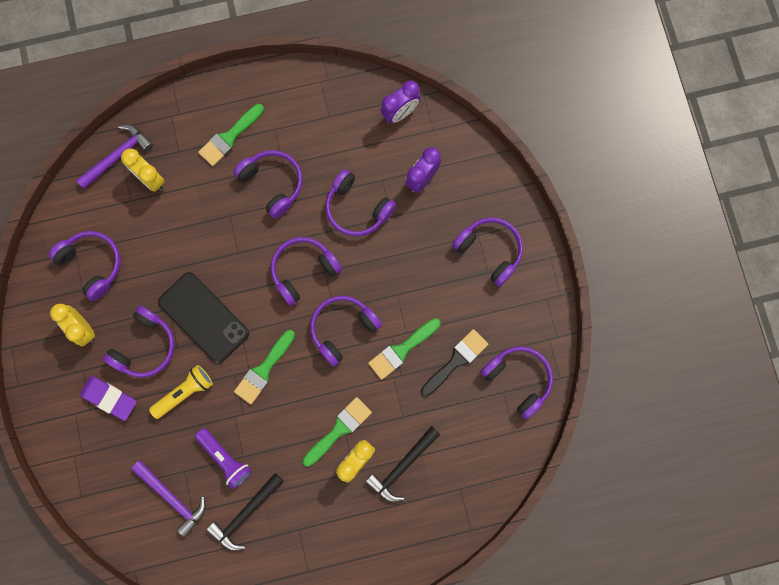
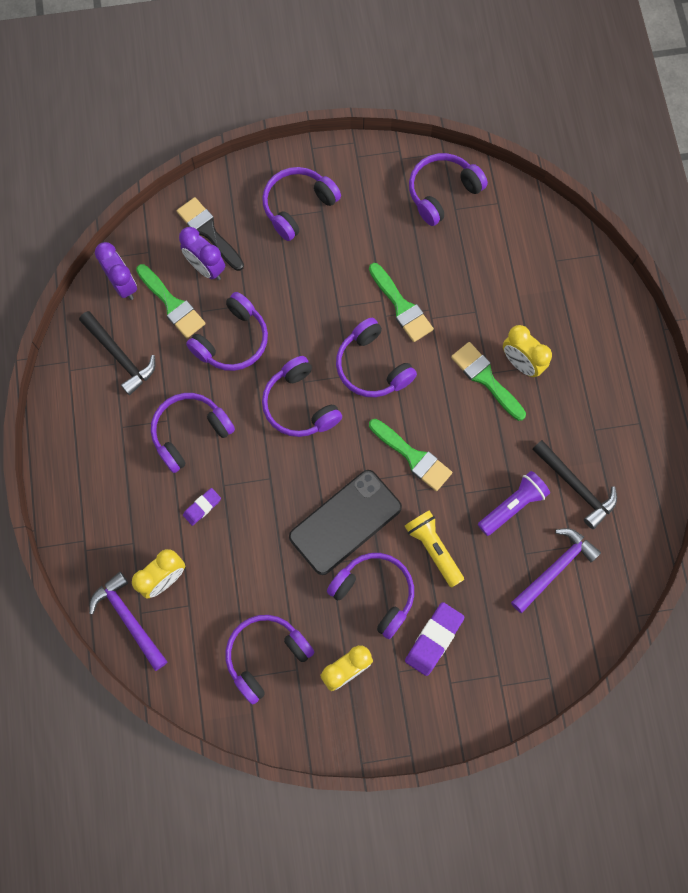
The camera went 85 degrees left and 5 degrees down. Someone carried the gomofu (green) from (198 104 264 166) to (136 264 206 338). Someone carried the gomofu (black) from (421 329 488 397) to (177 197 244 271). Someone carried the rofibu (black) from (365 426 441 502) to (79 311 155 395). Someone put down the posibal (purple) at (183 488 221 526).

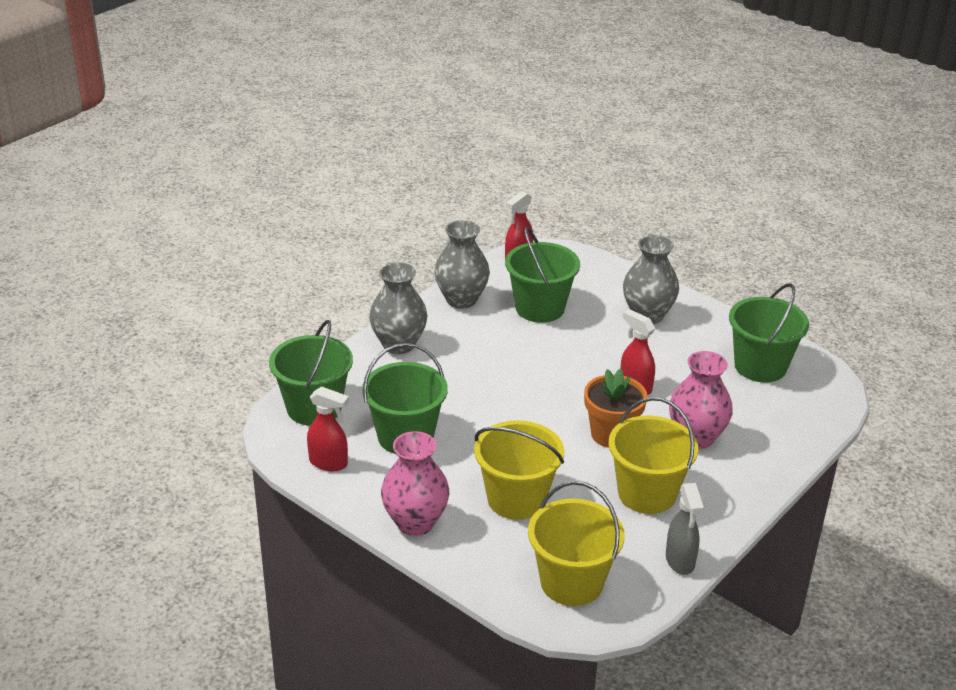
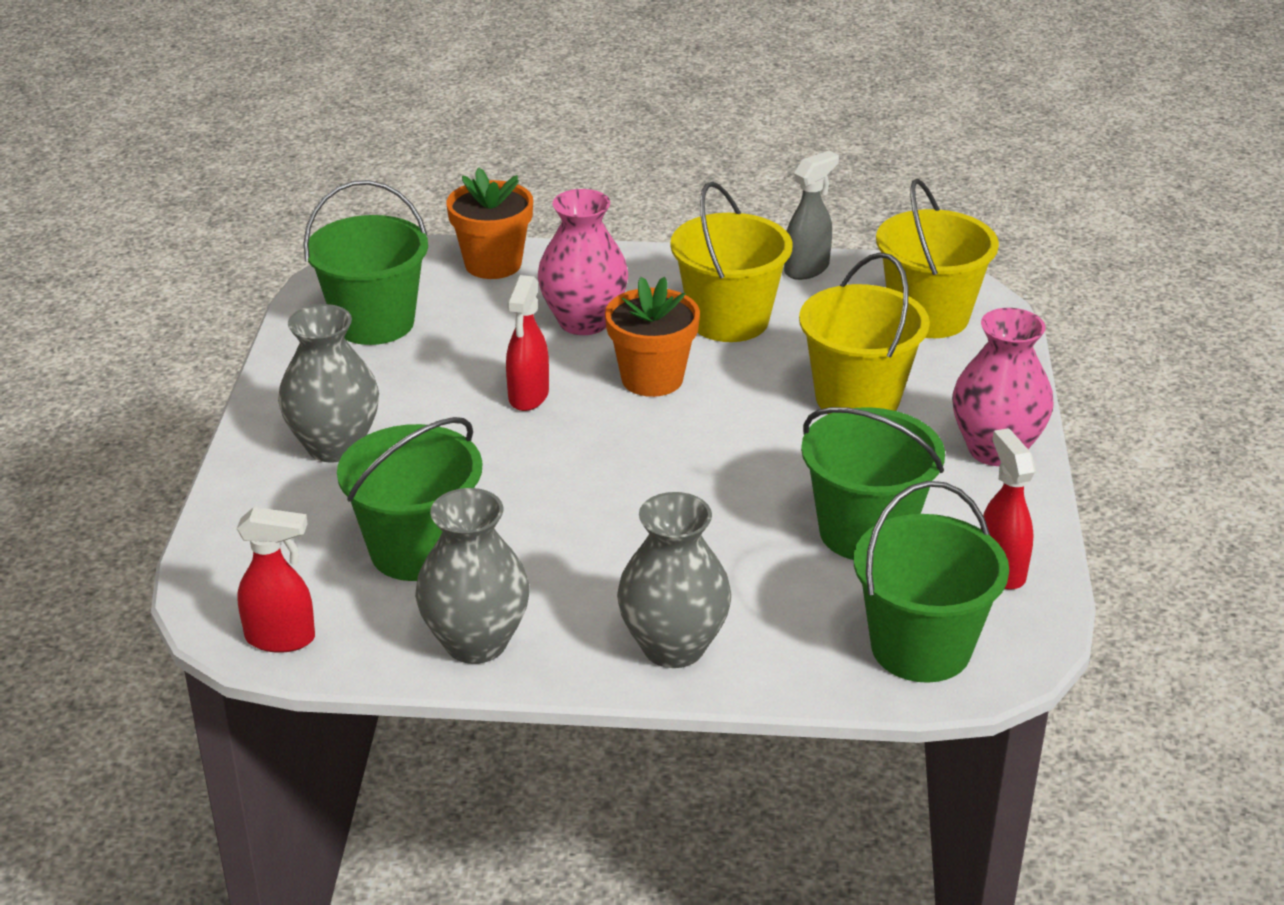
The camera went 125 degrees left and 0 degrees up. Someone put down the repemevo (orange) at (447 167 533 279).

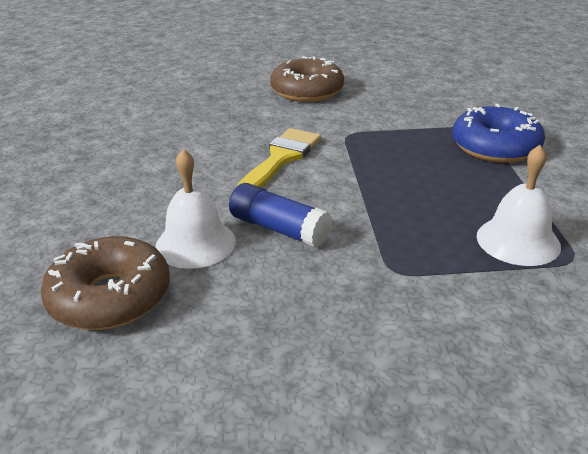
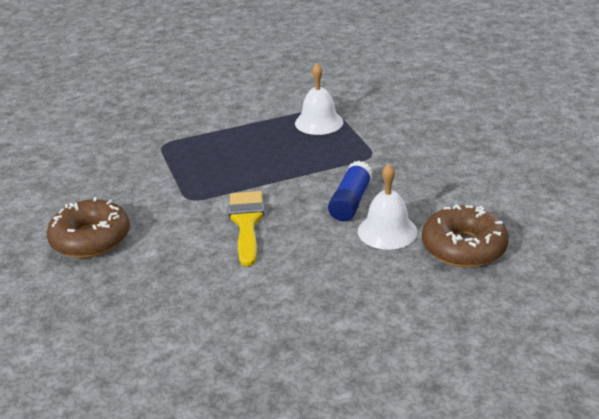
The camera went 105 degrees left and 0 degrees up. Someone took away the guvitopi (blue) at (452 104 545 163). Someone rotated the gomofu (yellow) at (236 128 321 188) by 75 degrees clockwise.

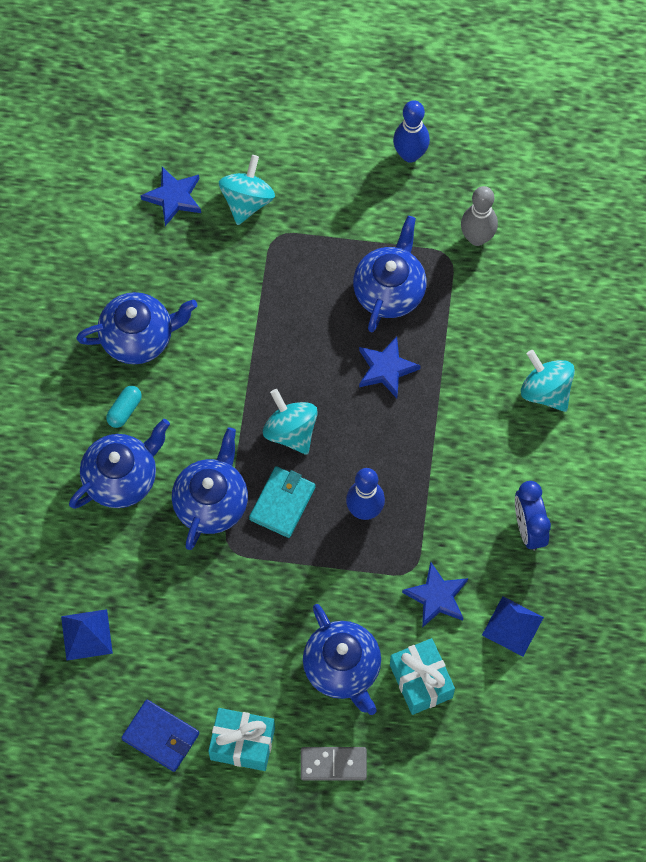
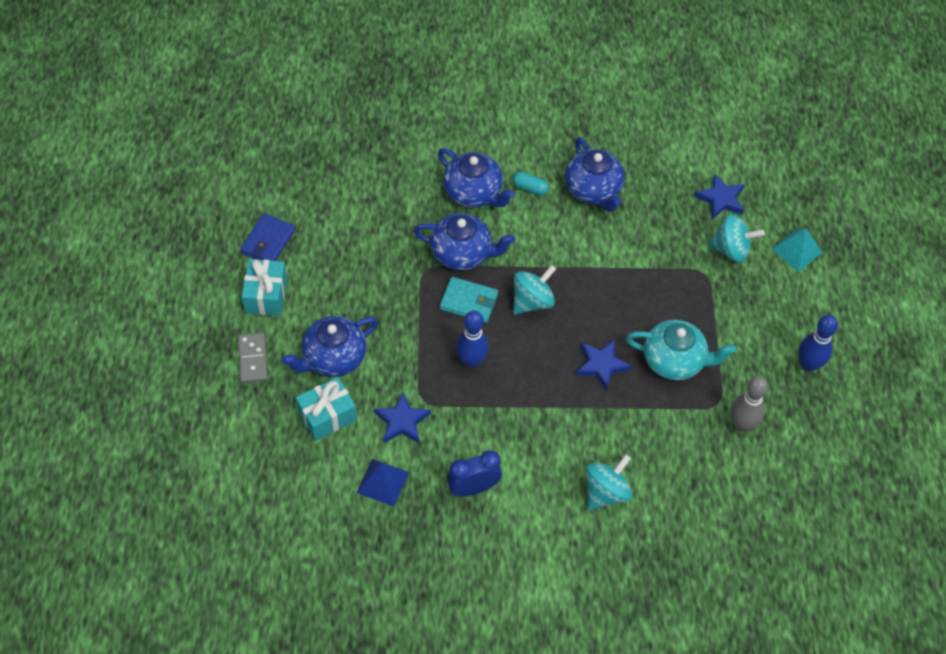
The camera went 80 degrees right and 10 degrees down. Someone repainted the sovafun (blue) at (353 216 427 332), which became the sovafun (turquoise) at (626 320 736 381). Someone took away the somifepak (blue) at (61 609 113 661). Someone put down the somifepak (turquoise) at (772 228 822 272).

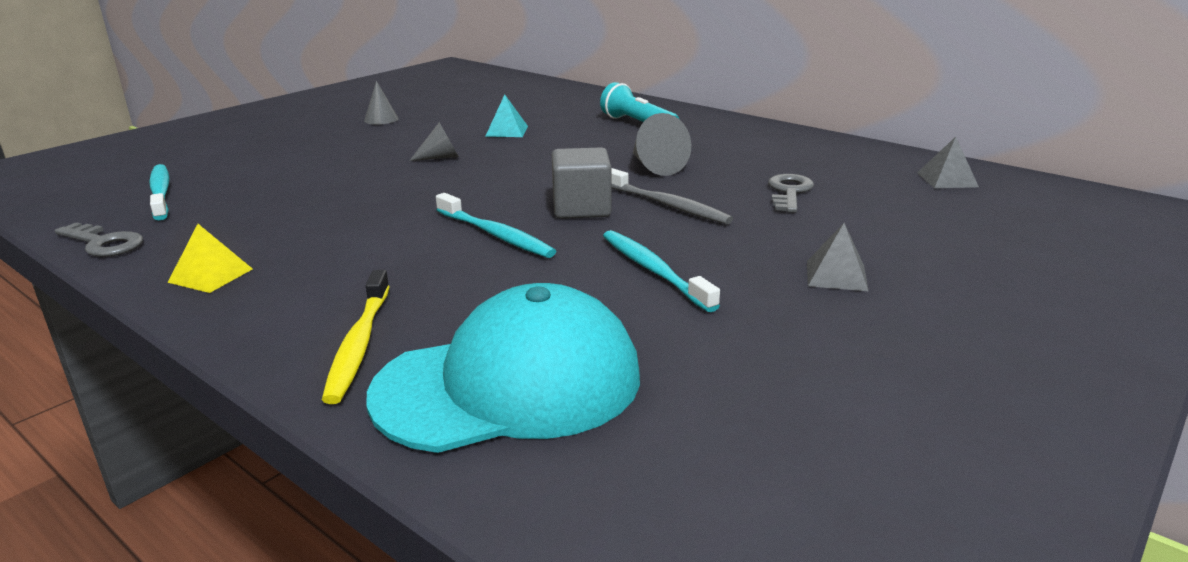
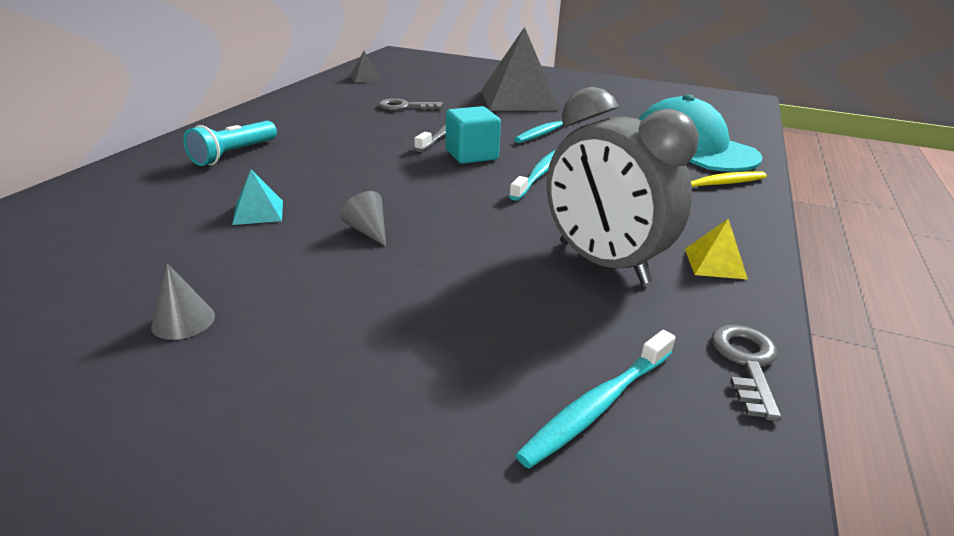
The camera went 110 degrees left and 5 degrees up. Someone took away the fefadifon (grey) at (633 113 691 176). Someone repainted the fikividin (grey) at (552 147 612 219), which became the fikividin (turquoise) at (446 106 501 164). Someone scaled the somifepak (grey) at (807 223 869 291) by 2.37. Someone put down the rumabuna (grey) at (547 87 699 284).

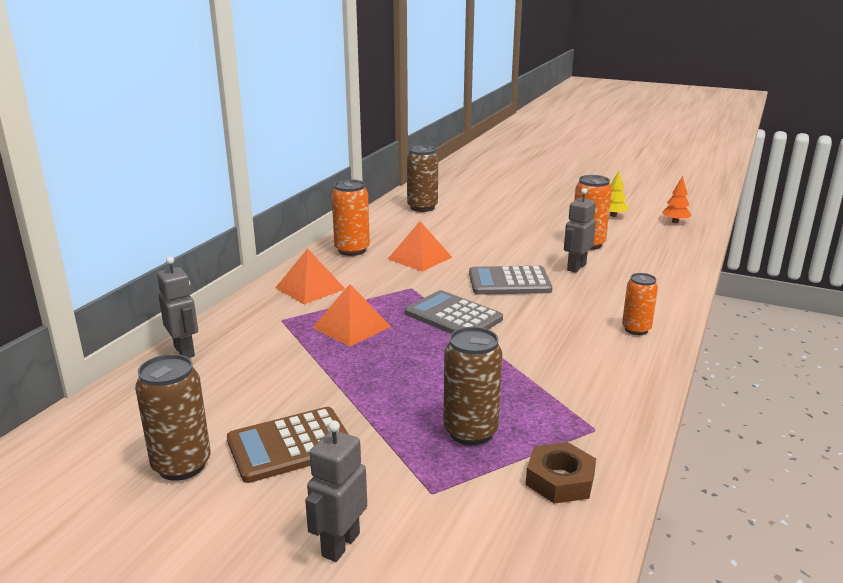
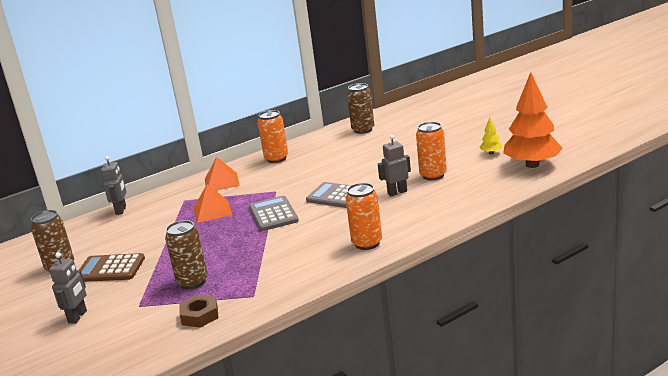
The camera went 35 degrees right and 0 degrees up. Someone scaled the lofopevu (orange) at (662 176 692 223) by 2.39. Someone took away the somifepak (orange) at (388 221 452 272). Someone scaled the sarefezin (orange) at (622 273 658 335) by 1.51. Someone rotated the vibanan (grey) at (305 420 367 562) by 135 degrees clockwise.

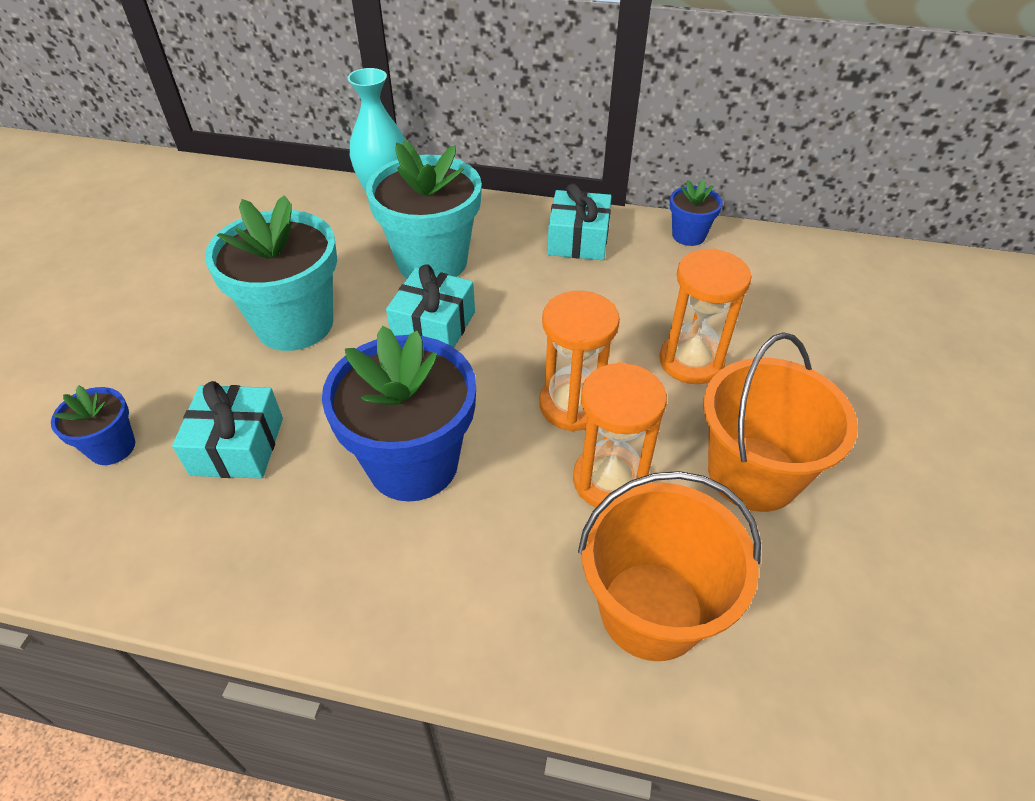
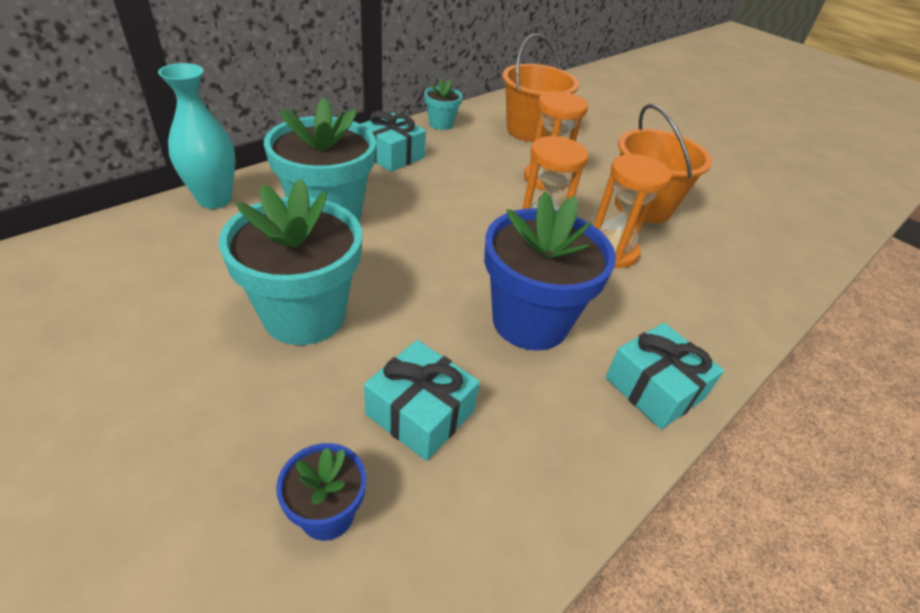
The camera went 60 degrees left and 5 degrees down. Someone repainted the repemevo (blue) at (670 179 723 246), which became the repemevo (turquoise) at (425 78 462 130). Someone carried the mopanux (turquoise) from (386 264 475 348) to (606 323 724 430). Someone carried the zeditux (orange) from (578 471 761 661) to (502 34 579 142).

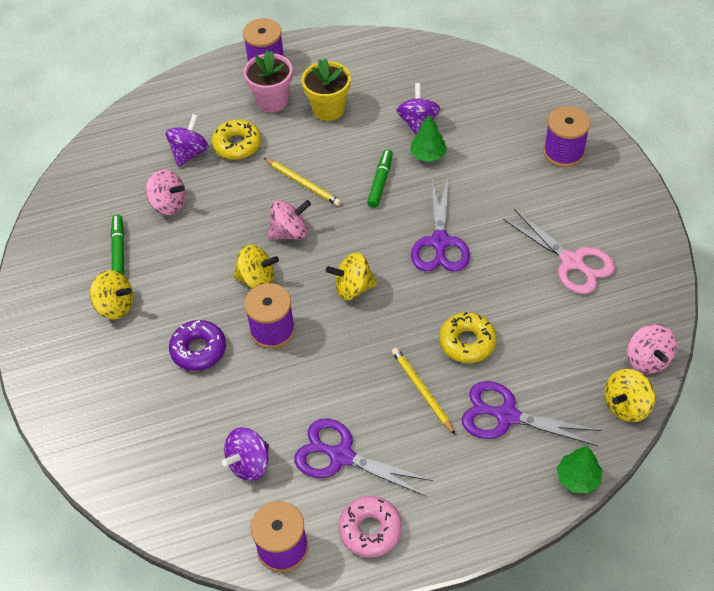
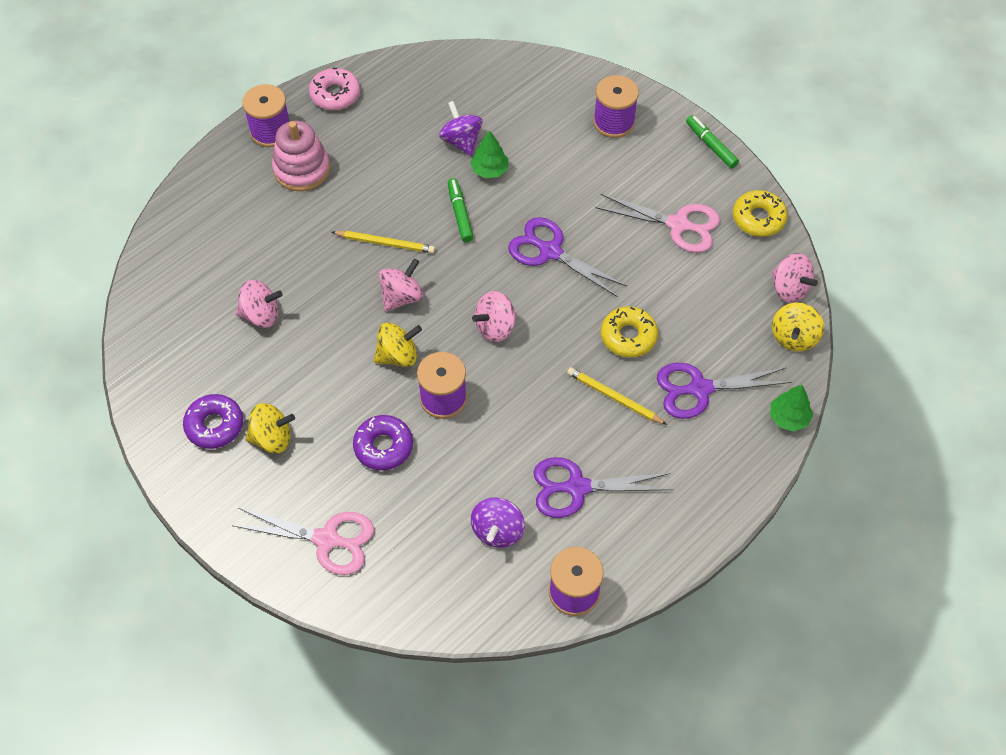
The camera went 30 degrees left and 5 degrees up. Someone swapped the repemevo (pink) at (244 50 293 112) for the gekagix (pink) at (272 121 330 191). Someone took away the repemevo (yellow) at (302 59 351 121). Someone took away the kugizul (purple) at (166 114 209 167). Someone carried the guvitopi (yellow) from (211 119 261 160) to (733 190 788 237). Someone rotated the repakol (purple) at (411 178 470 272) by 150 degrees clockwise. Someone carried the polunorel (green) from (111 214 124 275) to (686 115 739 169). Someone repainted the kugizul (yellow) at (326 252 377 300), which became the kugizul (pink) at (472 291 517 342). Someone carried the guvitopi (pink) from (338 496 402 558) to (309 68 360 110). Someone put down the guvitopi (purple) at (183 394 243 449). Someone put down the repakol (pink) at (232 508 374 575).

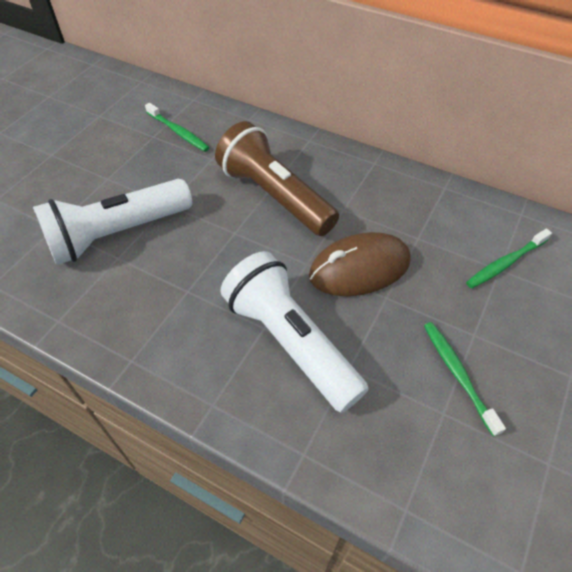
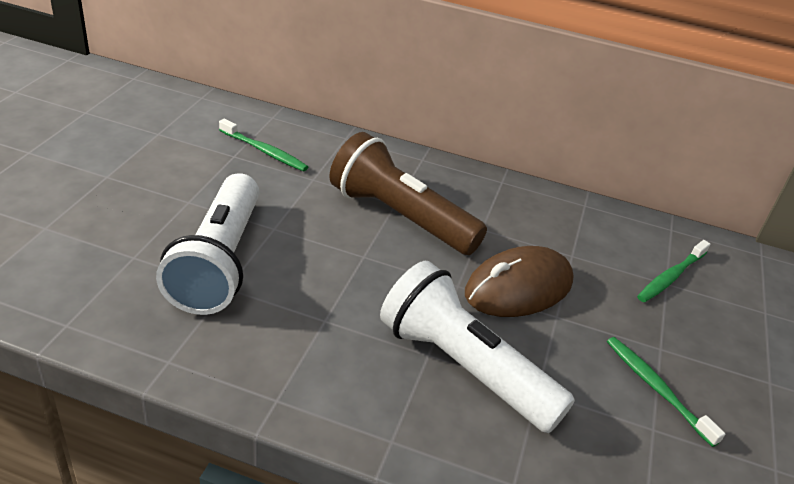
The camera went 15 degrees left and 15 degrees down. Someone rotated the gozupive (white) at (33 179 192 265) by 45 degrees counterclockwise.

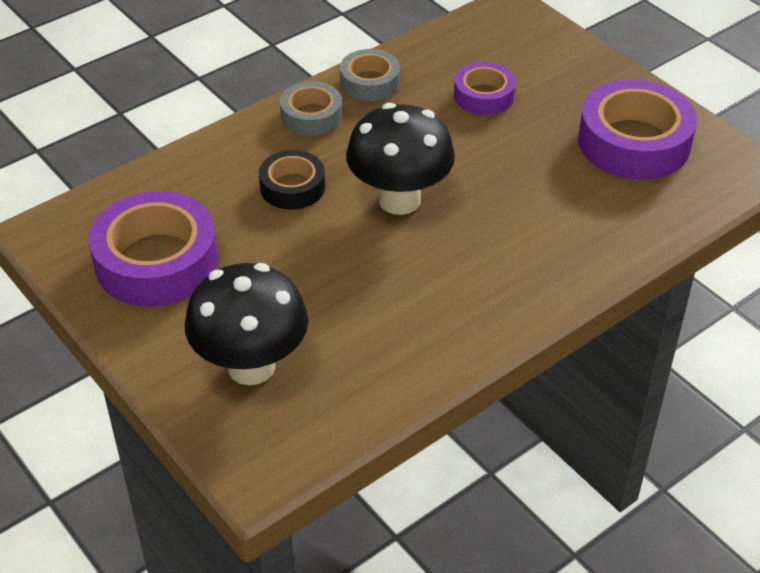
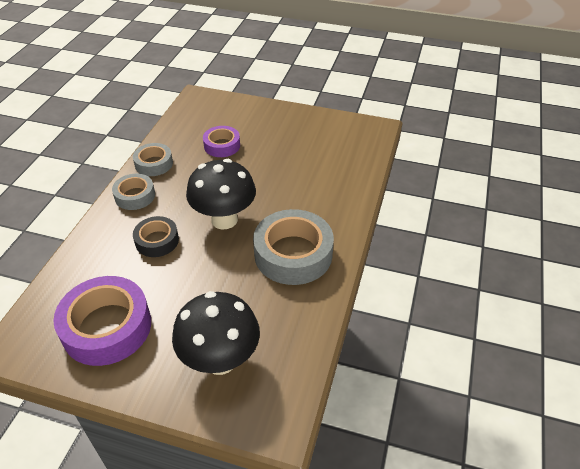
The camera went 35 degrees left and 0 degrees up. Someone took away the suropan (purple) at (578 79 697 180). Someone put down the suropan (grey) at (253 209 334 285).

